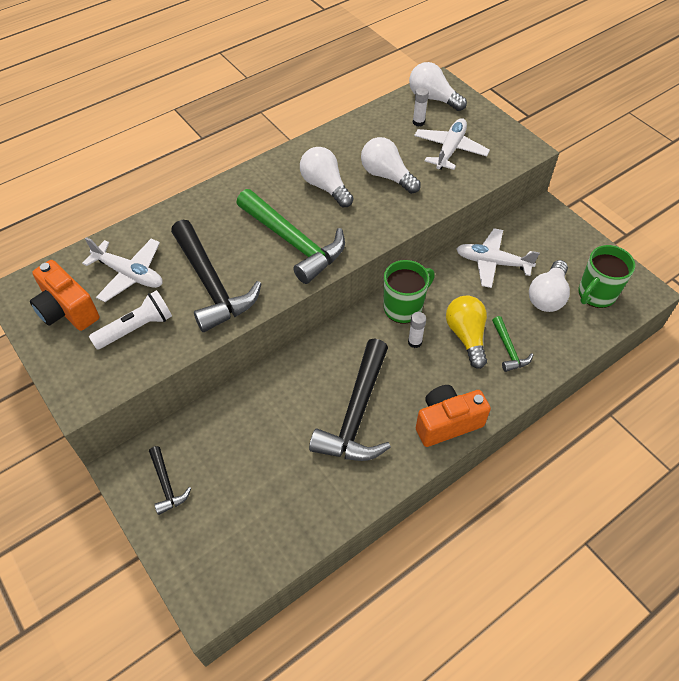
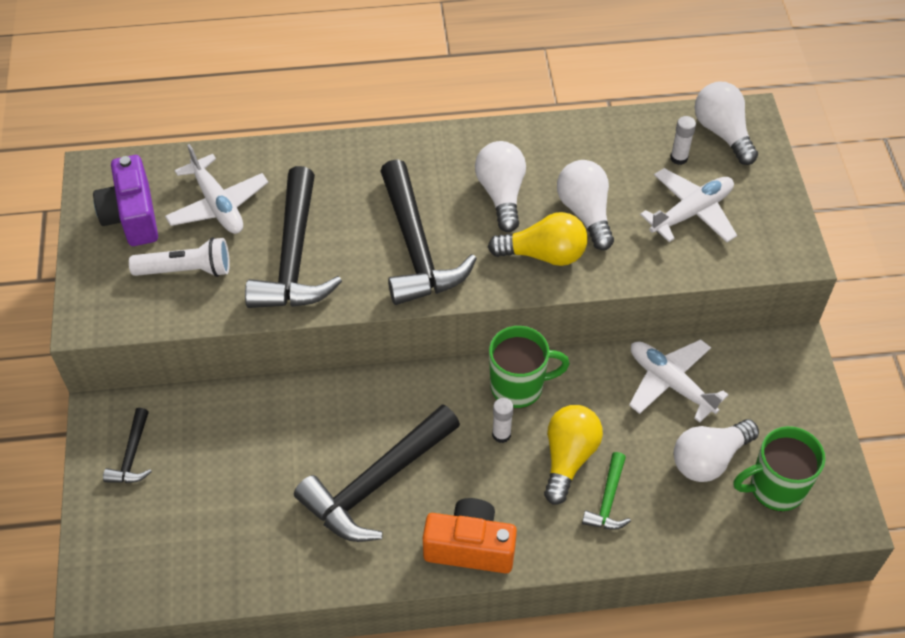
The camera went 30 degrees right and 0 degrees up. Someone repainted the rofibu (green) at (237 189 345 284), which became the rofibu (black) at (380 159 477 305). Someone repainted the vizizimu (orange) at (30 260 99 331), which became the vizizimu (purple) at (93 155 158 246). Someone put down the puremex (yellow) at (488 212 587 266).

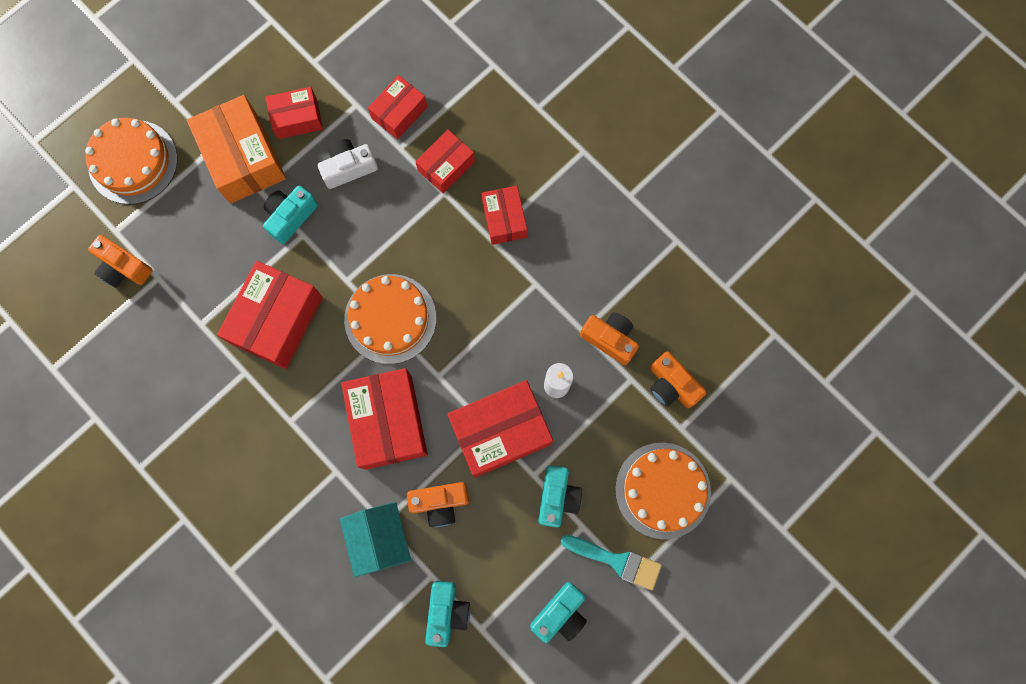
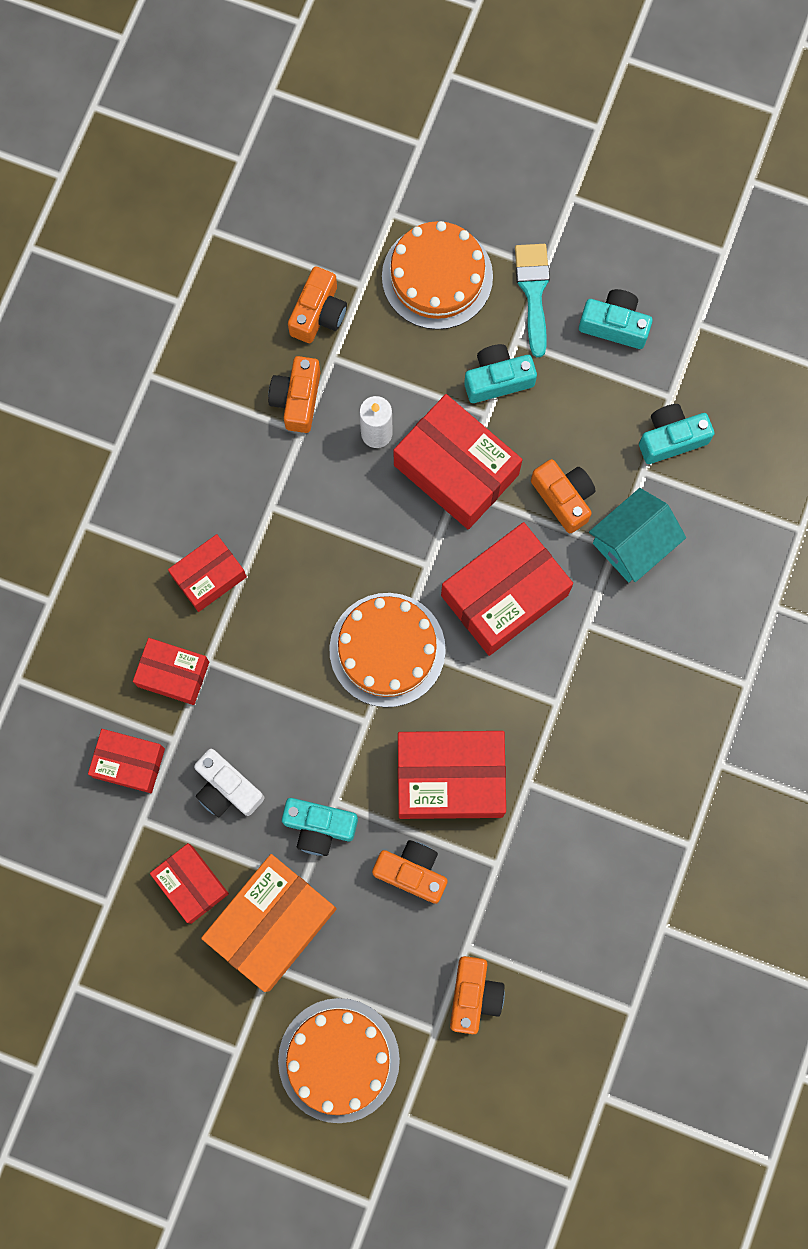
The camera went 115 degrees left and 0 degrees up. Someone put down the vizizimu (orange) at (372 840 448 904).

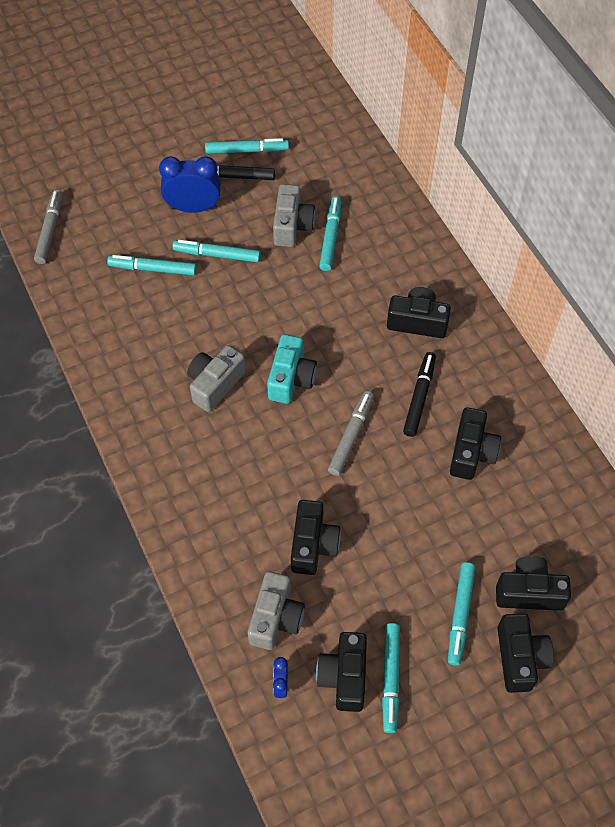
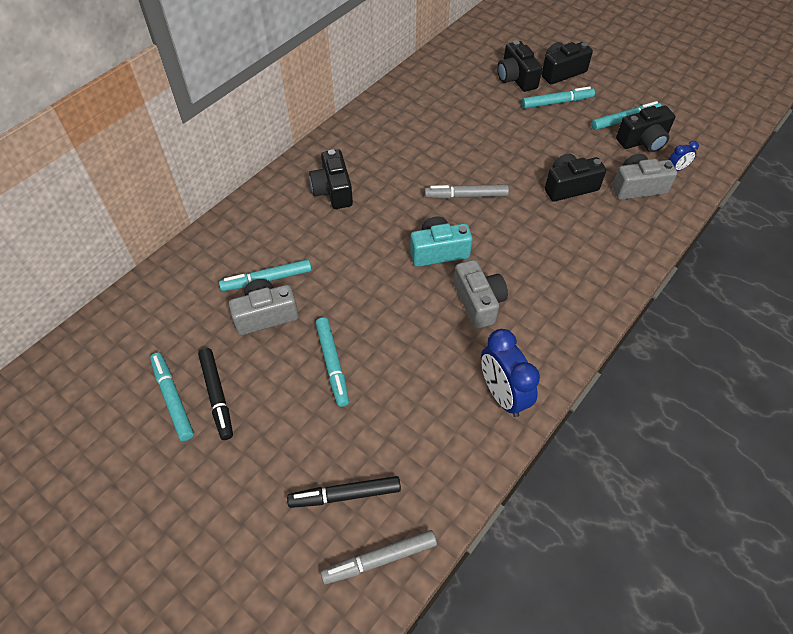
The camera went 115 degrees left and 5 degrees down. Someone carried the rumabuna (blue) from (159 156 221 213) to (481 329 540 417). Someone took away the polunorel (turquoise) at (107 255 197 276). Someone rotated the vizizimu (grey) at (187 345 246 412) by 120 degrees counterclockwise. Someone carried the polunorel (black) from (403 352 436 437) to (287 476 401 508). Someone took away the vizizimu (black) at (450 407 501 480).

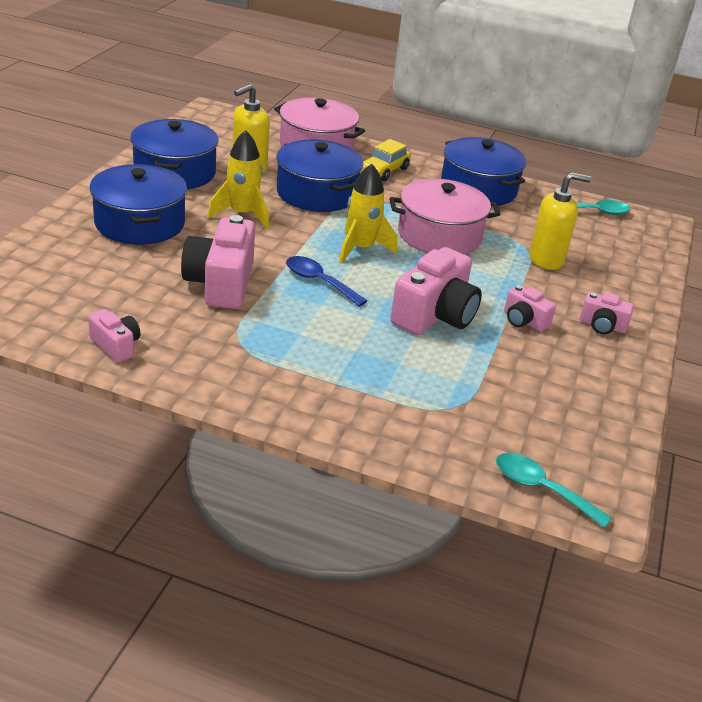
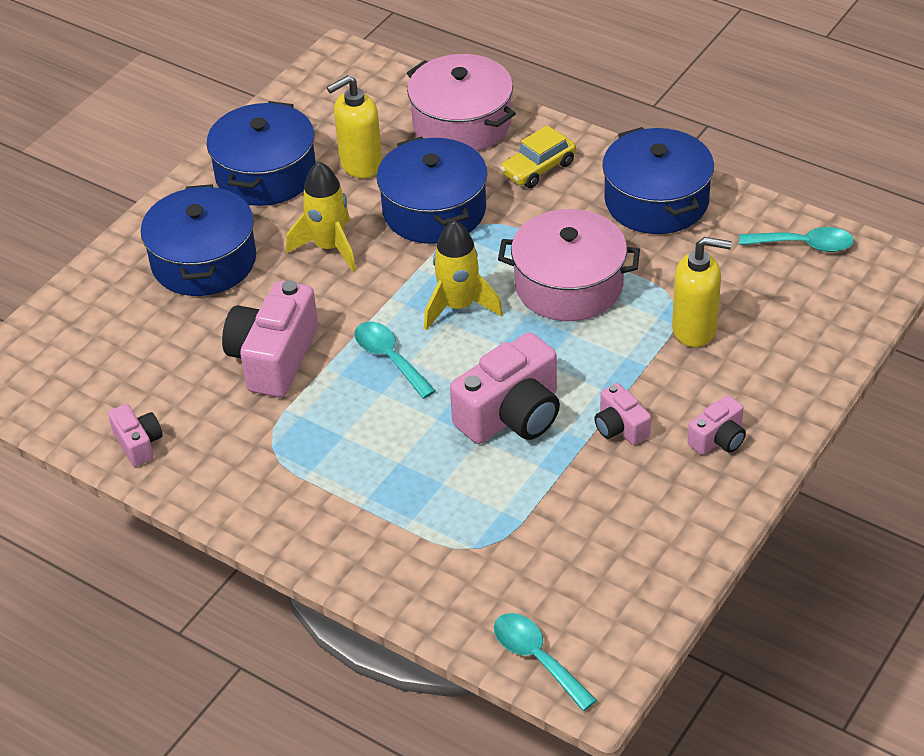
The camera went 20 degrees right and 10 degrees up. Someone repainted the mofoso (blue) at (286 256 367 307), which became the mofoso (turquoise) at (355 321 436 399). Someone rotated the vizizimu (pink) at (580 292 634 334) by 75 degrees counterclockwise.

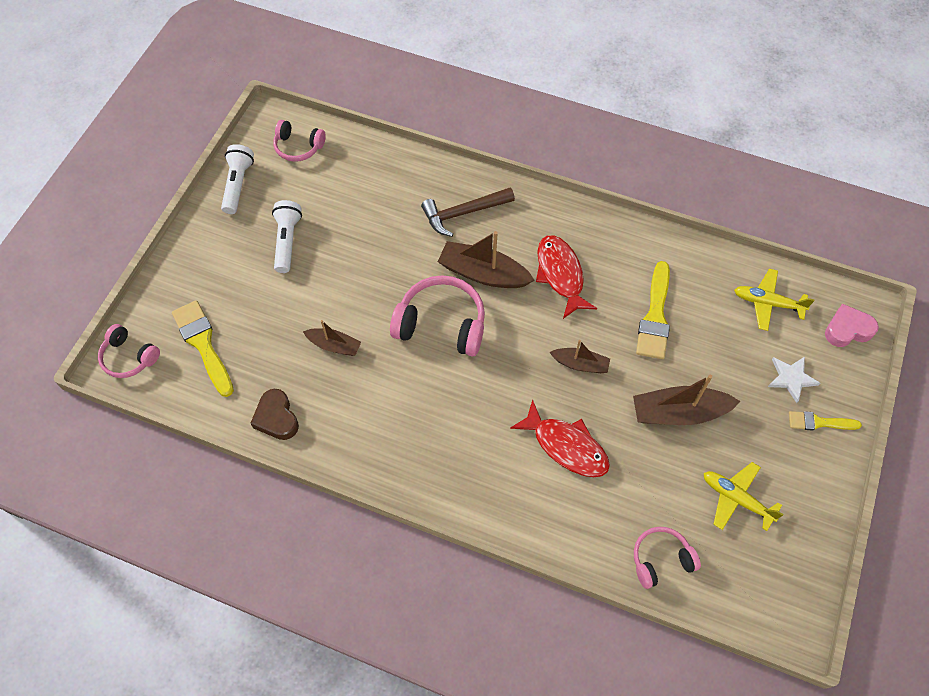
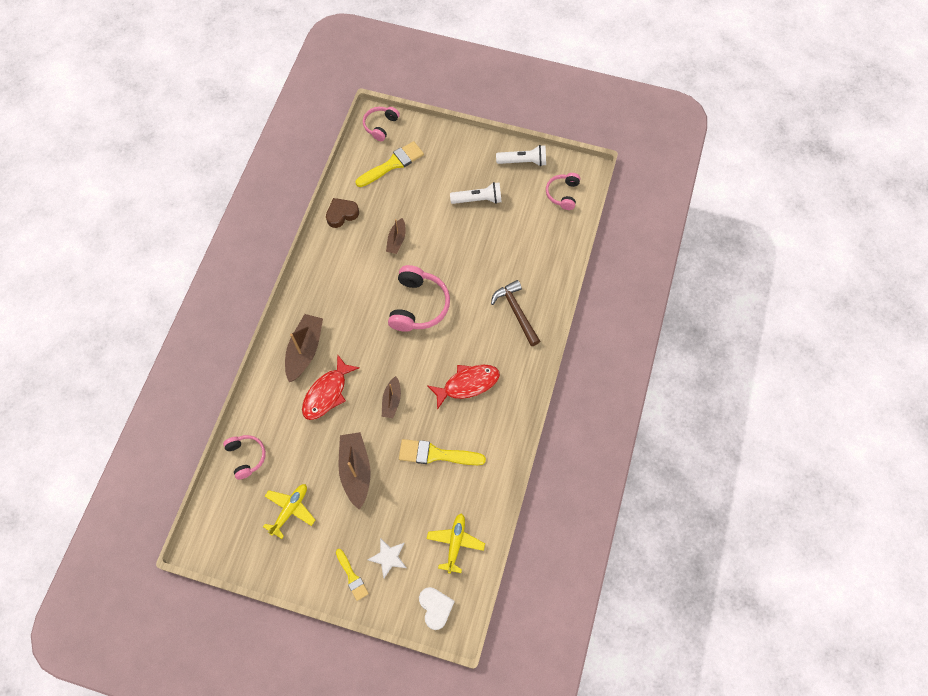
The camera went 85 degrees right and 5 degrees up. Someone carried the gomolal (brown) from (438 231 534 288) to (285 314 323 382). Someone repainted the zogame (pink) at (825 304 879 347), which became the zogame (white) at (419 587 455 630). Someone rotated the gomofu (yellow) at (789 411 862 431) by 150 degrees clockwise.

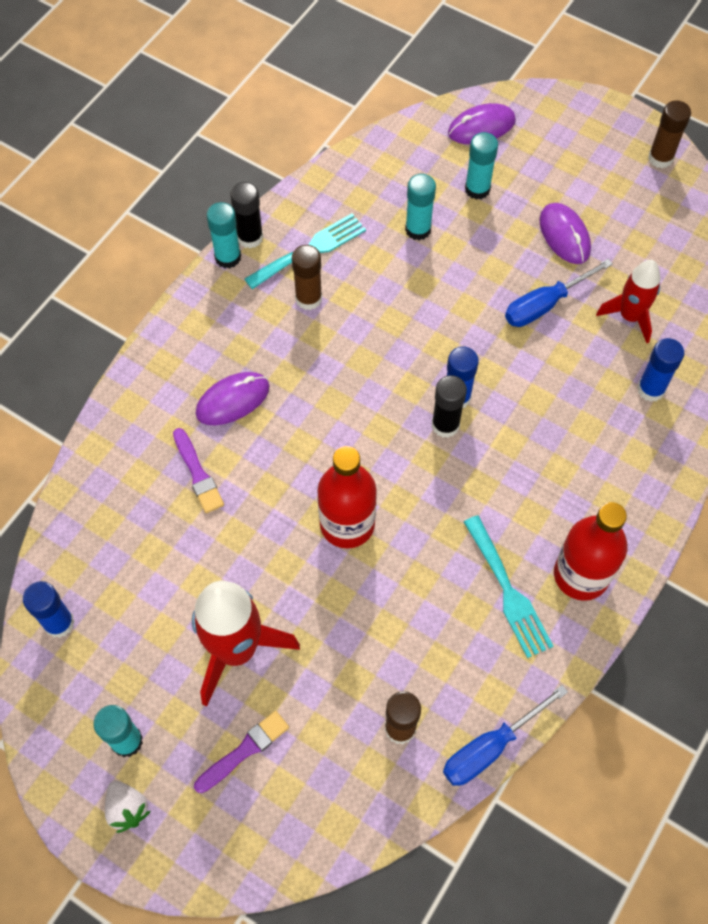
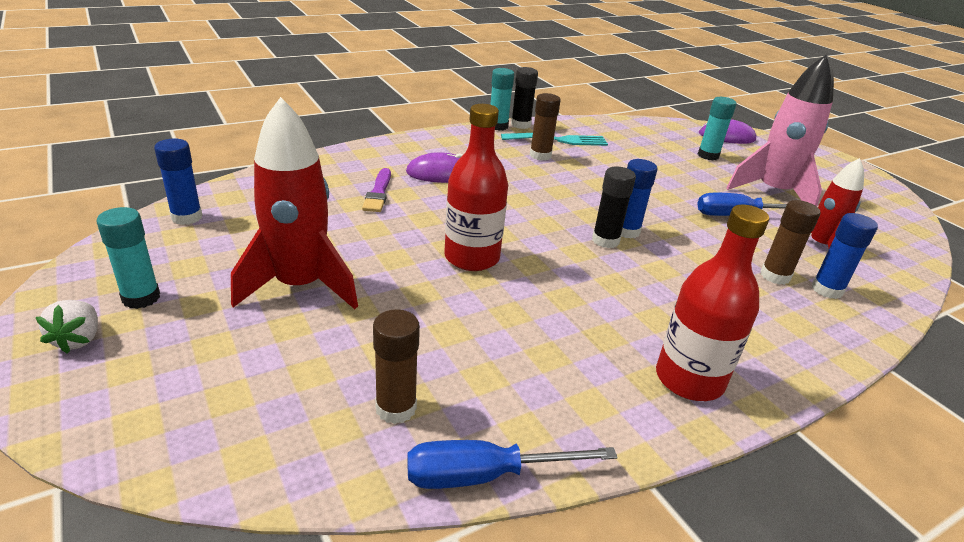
The camera went 25 degrees right and 30 degrees down. Someone carried the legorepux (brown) from (648 101 691 168) to (760 200 820 285). Someone took away the legorepux (turquoise) at (405 174 436 240). Someone swapped the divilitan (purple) at (539 203 591 264) for the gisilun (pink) at (726 54 834 206). Someone took away the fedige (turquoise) at (464 515 553 658). Someone took away the gomofu (purple) at (194 711 289 793).

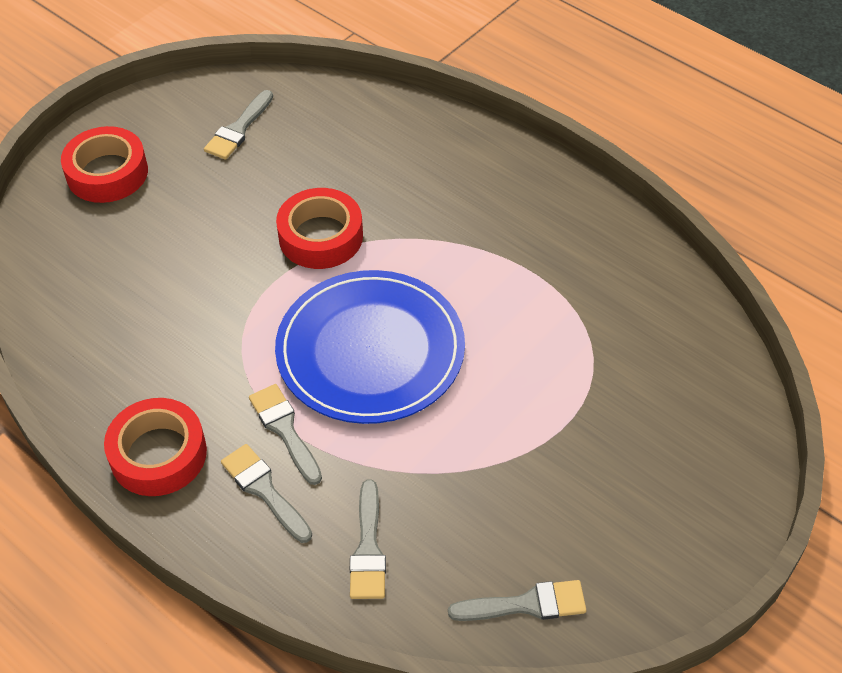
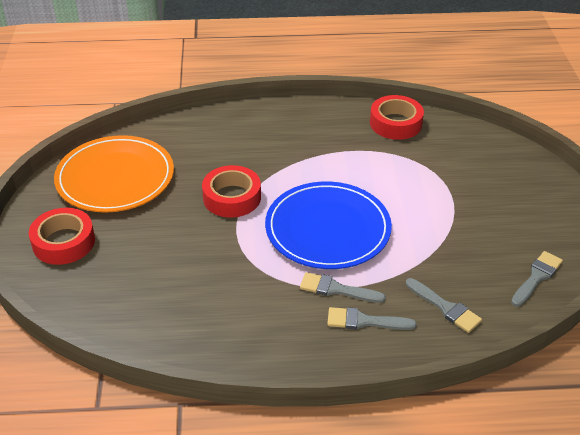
The camera went 45 degrees left and 10 degrees down. Someone swapped the gomofu (grey) at (204 90 273 160) for the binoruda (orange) at (54 135 174 213). Someone carried the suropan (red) from (104 398 207 496) to (370 95 424 140).

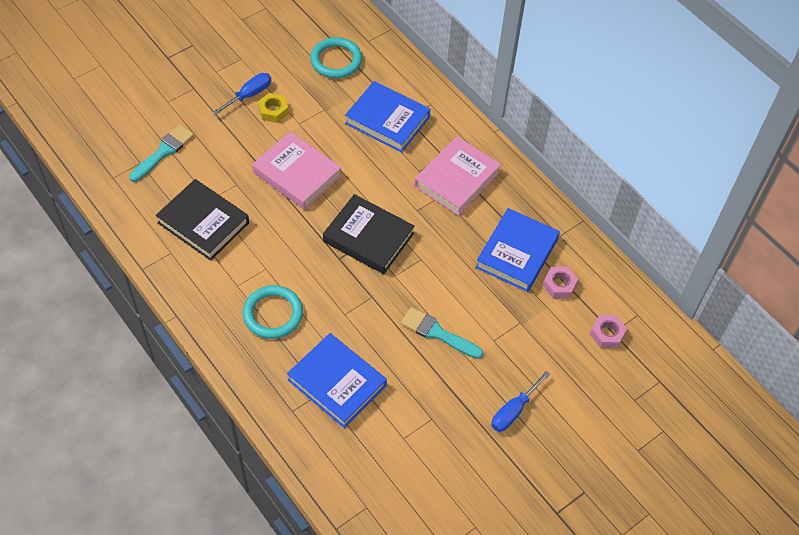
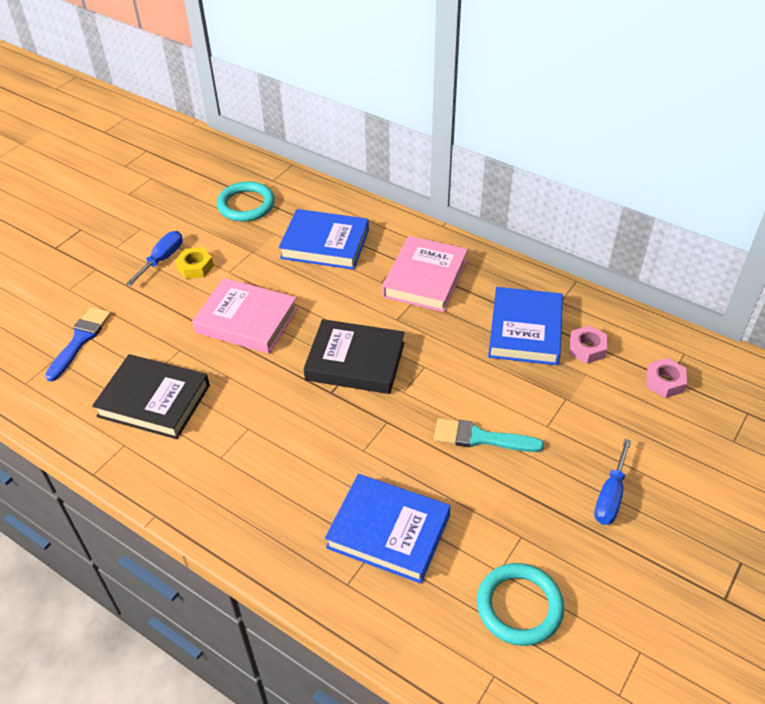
The camera went 15 degrees left and 10 degrees down. Someone repainted the gomofu (turquoise) at (129 125 194 182), which became the gomofu (blue) at (45 307 111 381). Someone carried the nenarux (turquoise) from (243 285 303 339) to (477 563 564 646).

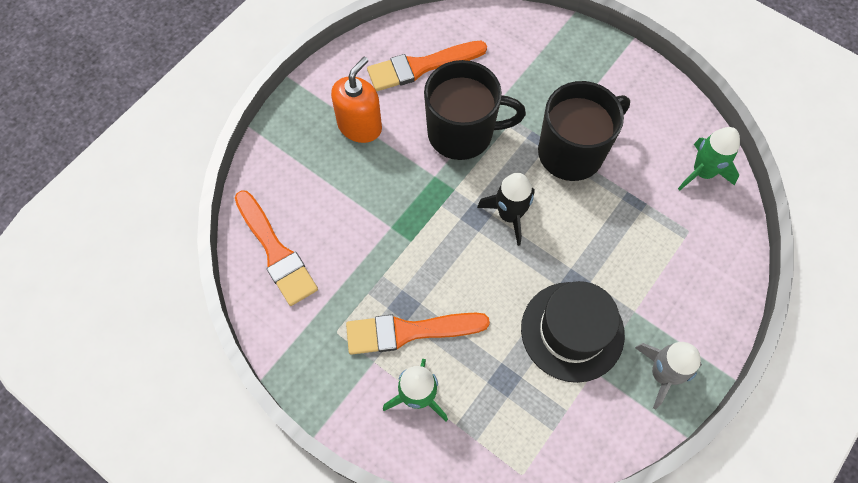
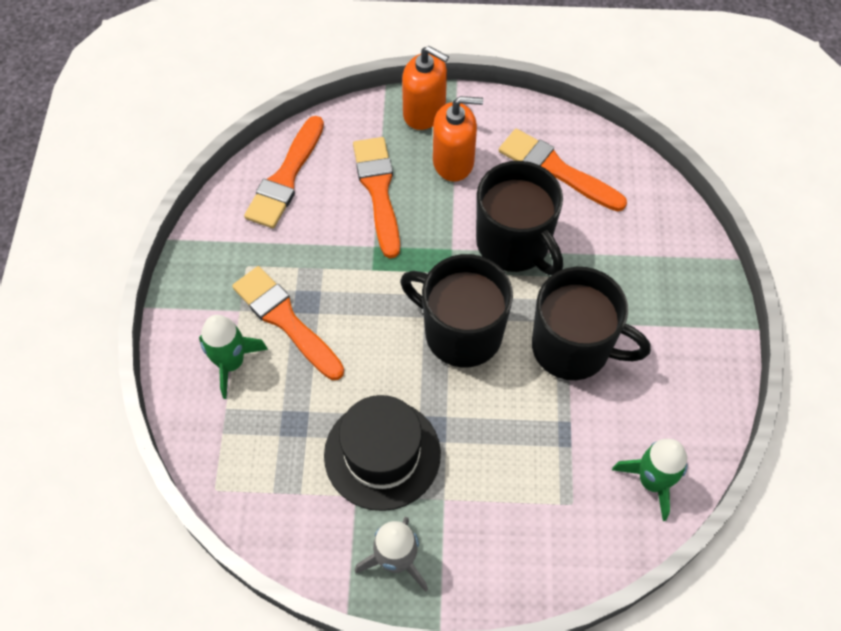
The camera went 55 degrees right and 5 degrees down. Someone swapped the gisilun (black) at (477 173 535 246) for the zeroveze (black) at (400 254 513 367). Someone put down the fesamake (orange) at (402 46 449 130). Someone put down the gomofu (orange) at (353 137 400 258).

